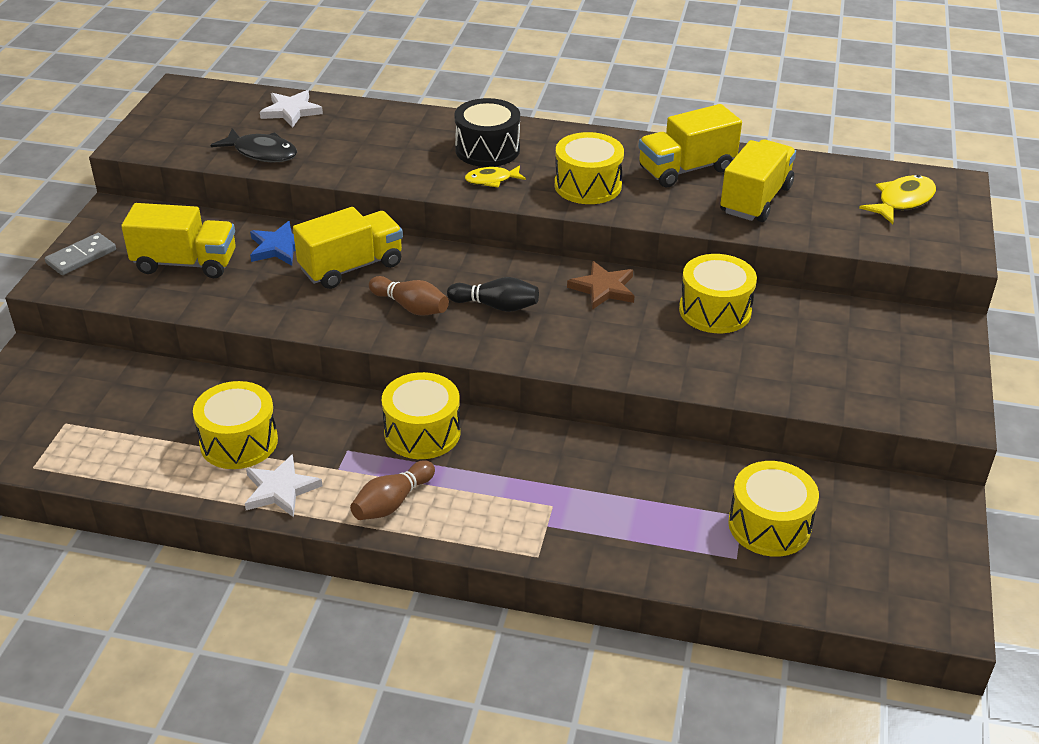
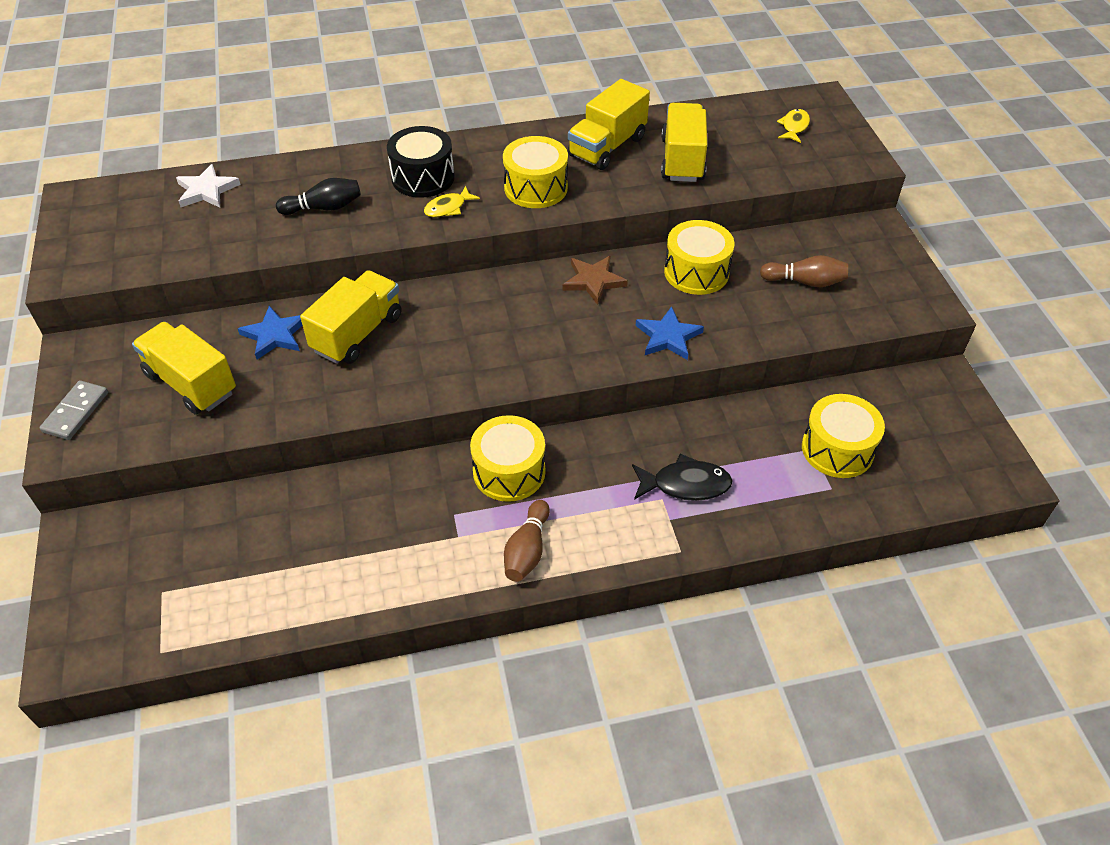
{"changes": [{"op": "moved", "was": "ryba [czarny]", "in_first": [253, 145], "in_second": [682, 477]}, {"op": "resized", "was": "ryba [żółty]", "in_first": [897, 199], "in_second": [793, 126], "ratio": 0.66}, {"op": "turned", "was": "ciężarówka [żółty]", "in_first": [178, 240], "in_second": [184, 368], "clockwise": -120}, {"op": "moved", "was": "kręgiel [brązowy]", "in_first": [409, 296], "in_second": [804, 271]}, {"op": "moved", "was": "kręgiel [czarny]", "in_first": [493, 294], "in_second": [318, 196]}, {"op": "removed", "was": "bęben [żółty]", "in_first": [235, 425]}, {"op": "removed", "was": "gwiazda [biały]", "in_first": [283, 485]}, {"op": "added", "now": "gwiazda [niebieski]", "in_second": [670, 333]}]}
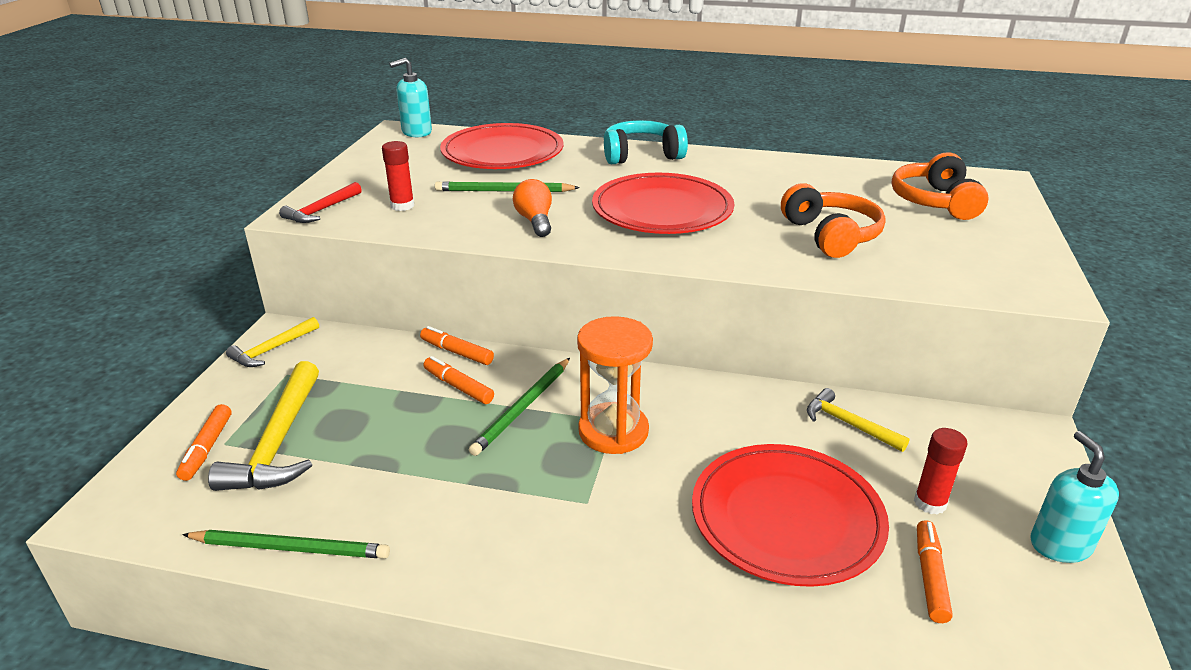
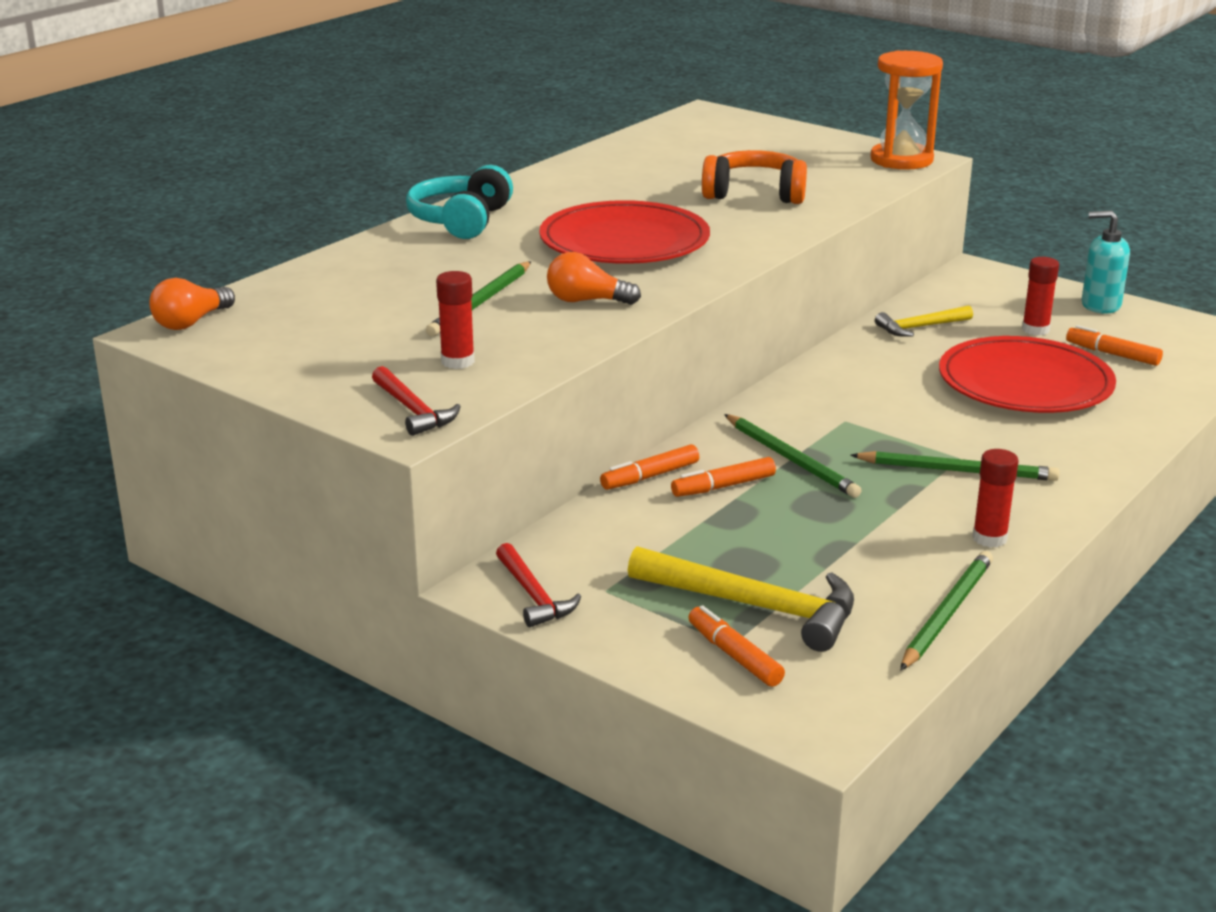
{"changes": [{"op": "replaced", "was": "dozownik mydła [turkusowy]", "now": "żarówka [pomarańczowy]", "in_first": [410, 97], "in_second": [192, 304]}, {"op": "removed", "was": "talerz [czerwony]", "in_first": [501, 146]}, {"op": "removed", "was": "słuchawki [pomarańczowy]", "in_first": [940, 186]}, {"op": "moved", "was": "klepsydra [pomarańczowy]", "in_first": [615, 385], "in_second": [907, 110]}, {"op": "recoloured", "was": "młotek [żółty]", "now": "młotek [czerwony]", "in_first": [272, 342], "in_second": [538, 585]}, {"op": "turned", "was": "flamaster [pomarańczowy]", "in_first": [204, 442], "in_second": [736, 646], "clockwise": -150}, {"op": "added", "now": "klej w sztyfcie [czerwony]", "in_second": [995, 498]}, {"op": "added", "now": "ołówek [zielony]", "in_second": [955, 466]}]}
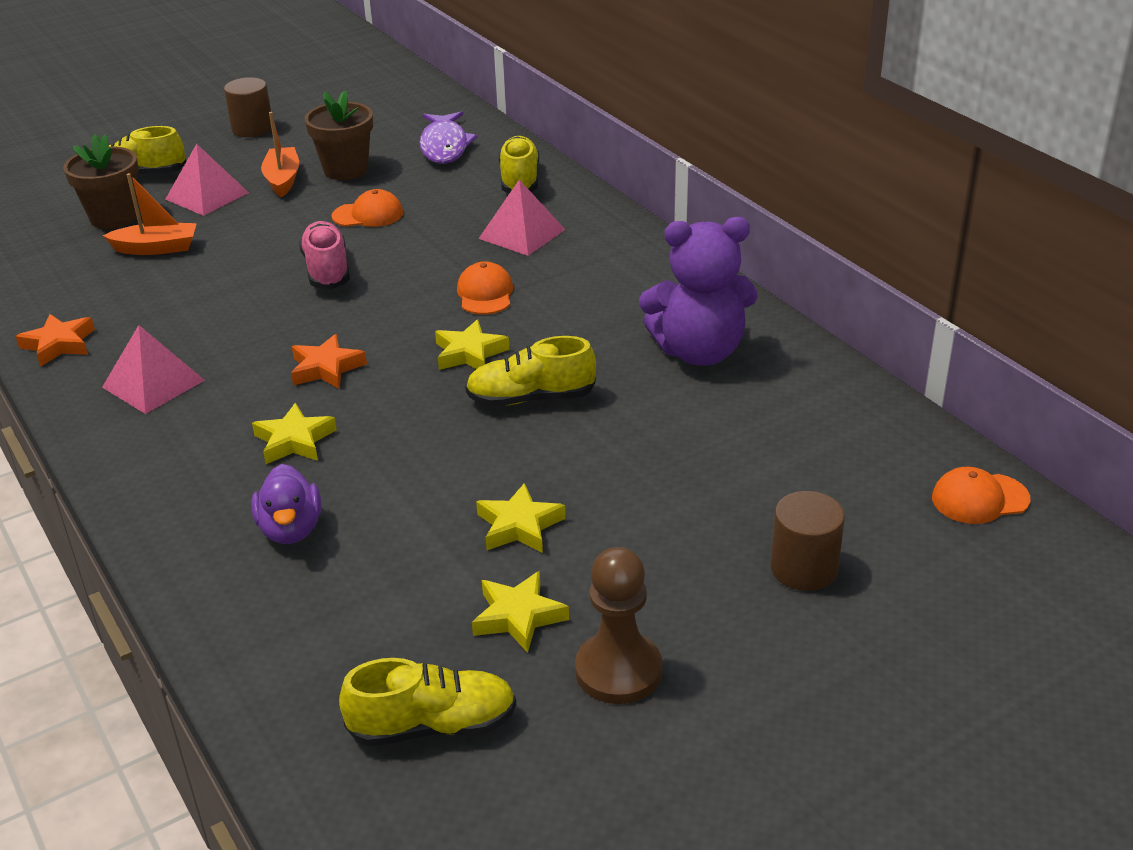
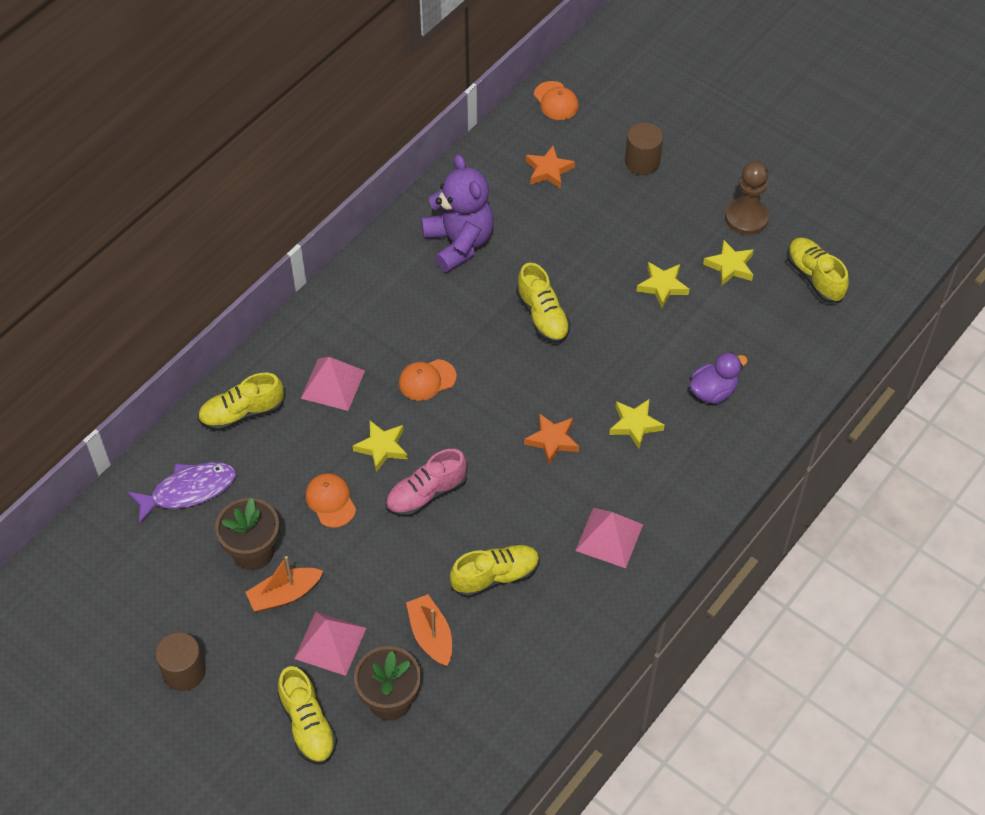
{"changes": [{"op": "moved", "was": "gwiazda [pomarańczowy]", "in_first": [55, 340], "in_second": [550, 167]}, {"op": "moved", "was": "gwiazda [żółty]", "in_first": [472, 344], "in_second": [380, 446]}, {"op": "added", "now": "but [żółty]", "in_second": [495, 571]}]}
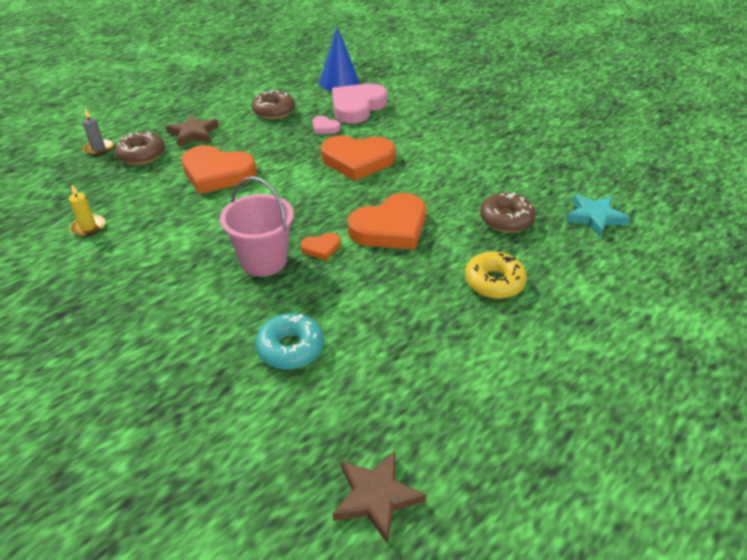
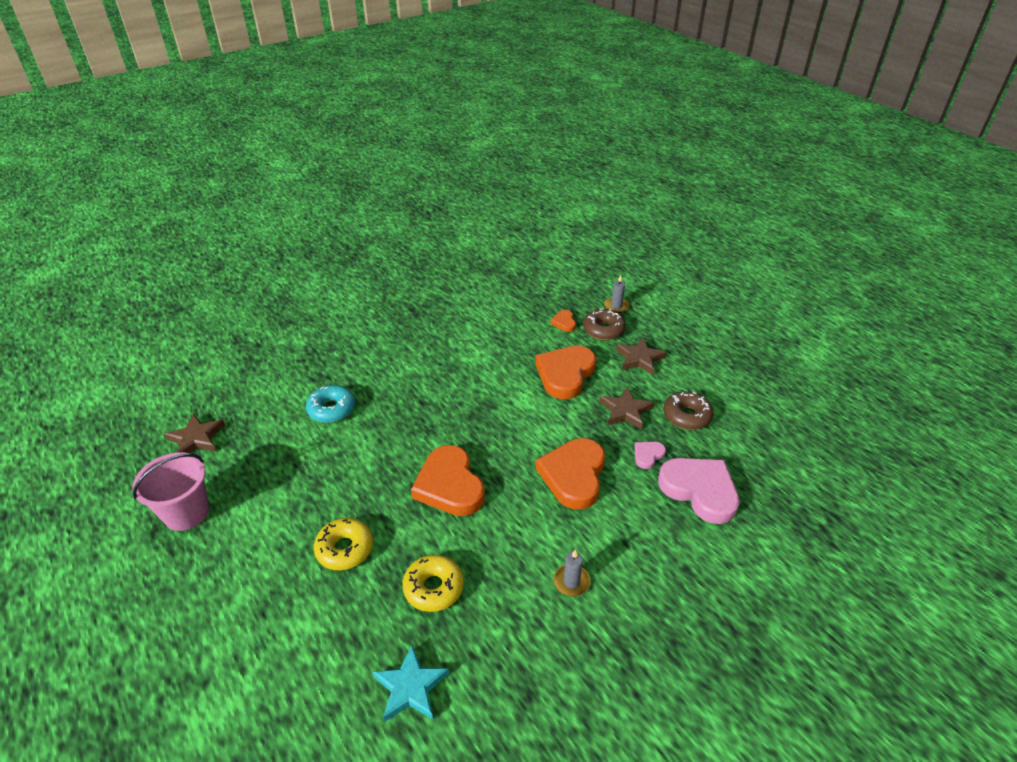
{"changes": [{"op": "removed", "was": "stożek [niebieski]", "in_first": [339, 58]}, {"op": "moved", "was": "wiadro [różowy]", "in_first": [257, 226], "in_second": [170, 491]}, {"op": "removed", "was": "świeca [żółty]", "in_first": [87, 211]}, {"op": "recoloured", "was": "donut [brązowy]", "now": "donut [żółty]", "in_first": [508, 212], "in_second": [433, 583]}, {"op": "moved", "was": "serce [pomarańczowy]", "in_first": [321, 246], "in_second": [563, 321]}, {"op": "added", "now": "gwiazda [brązowy]", "in_second": [626, 408]}, {"op": "added", "now": "świeca [szary]", "in_second": [571, 573]}]}
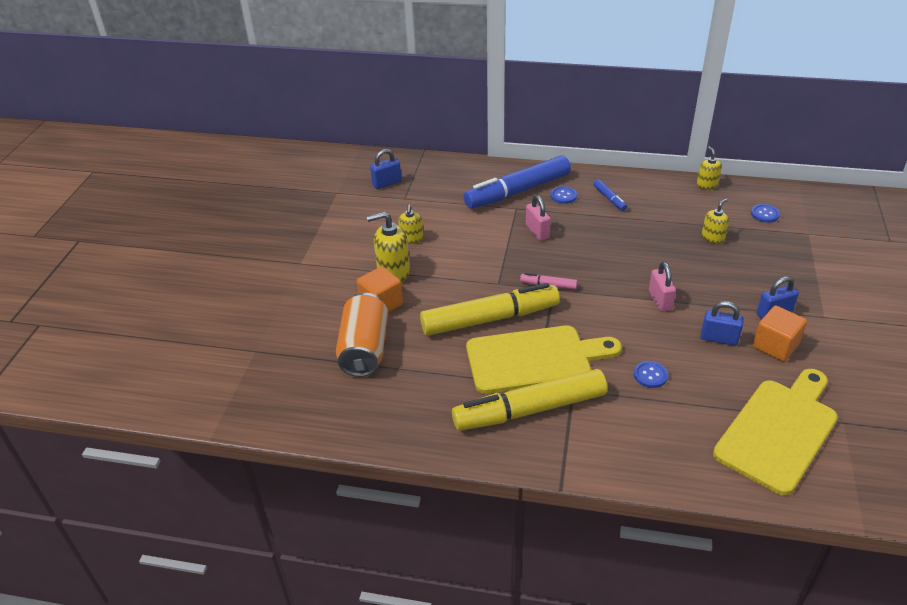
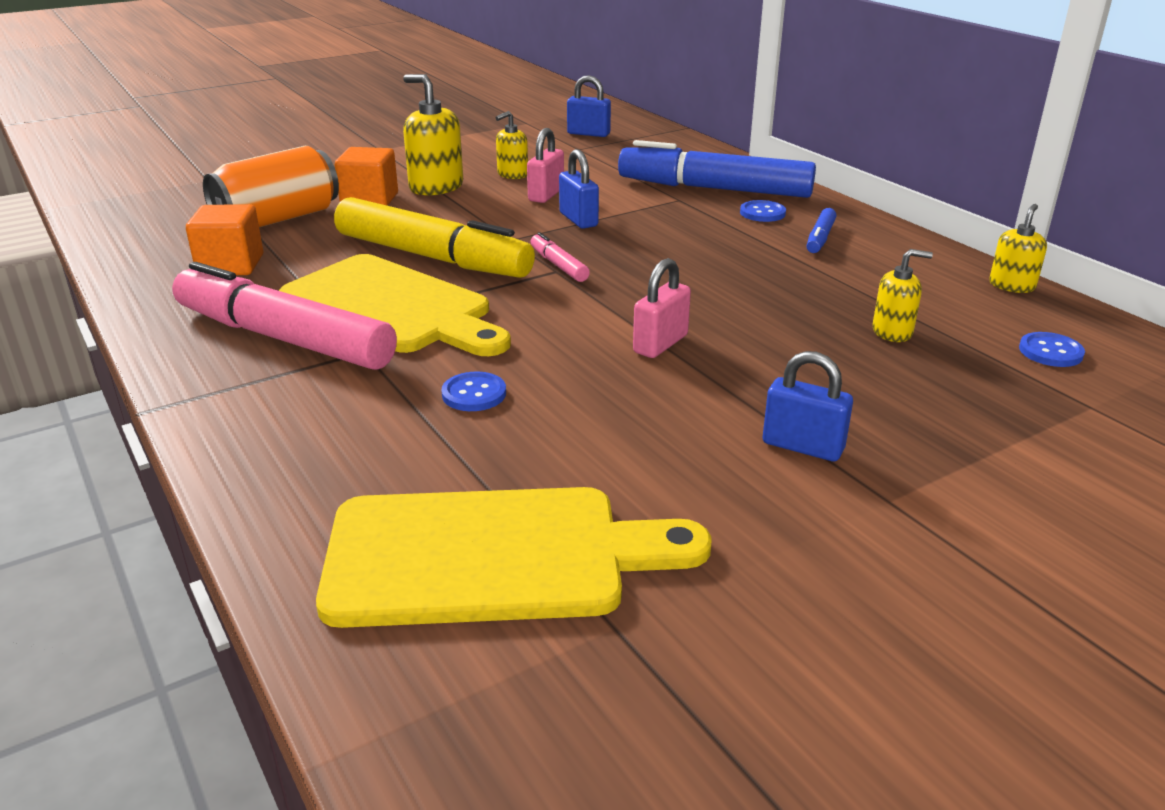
{"changes": [{"op": "moved", "was": "kłódka [różowy]", "in_first": [538, 217], "in_second": [545, 165]}, {"op": "moved", "was": "kłódka [niebieski]", "in_first": [722, 323], "in_second": [579, 189]}, {"op": "moved", "was": "sześcian [pomarańczowy]", "in_first": [780, 333], "in_second": [224, 239]}, {"op": "recoloured", "was": "flamaster [żółty]", "now": "flamaster [różowy]", "in_first": [529, 400], "in_second": [284, 316]}]}
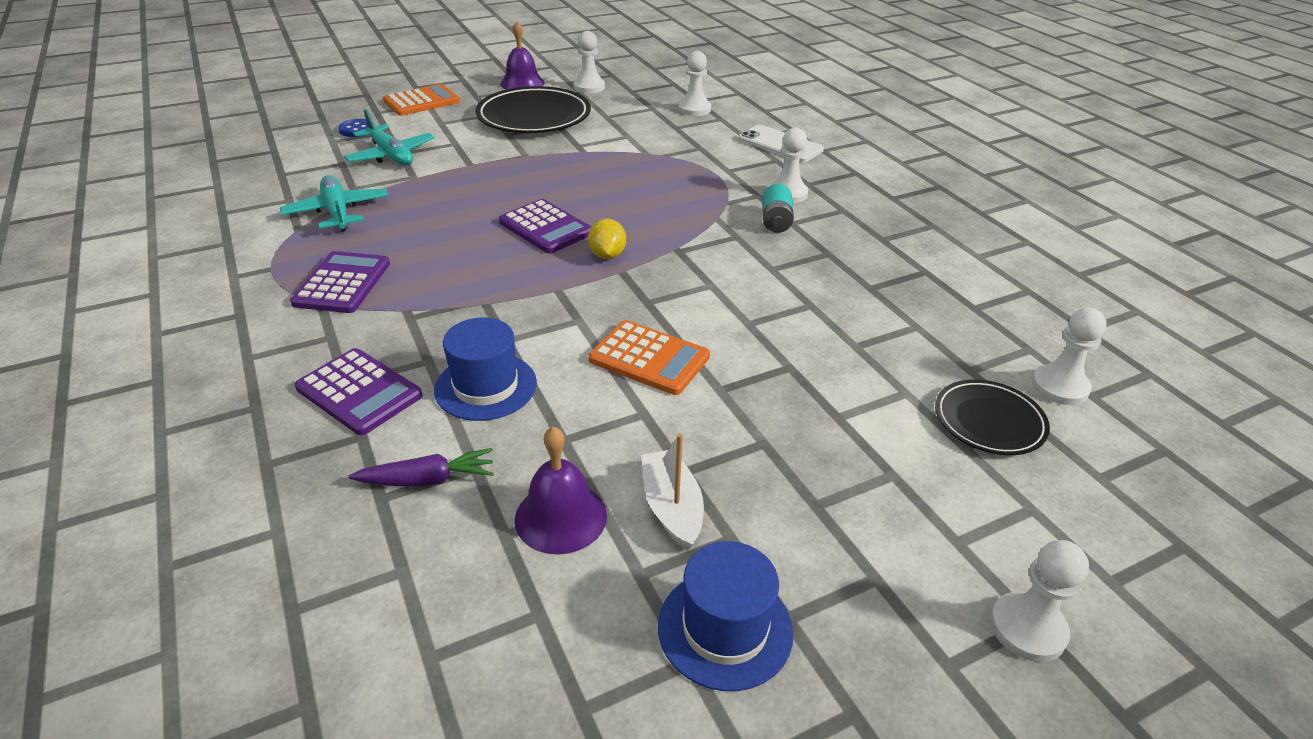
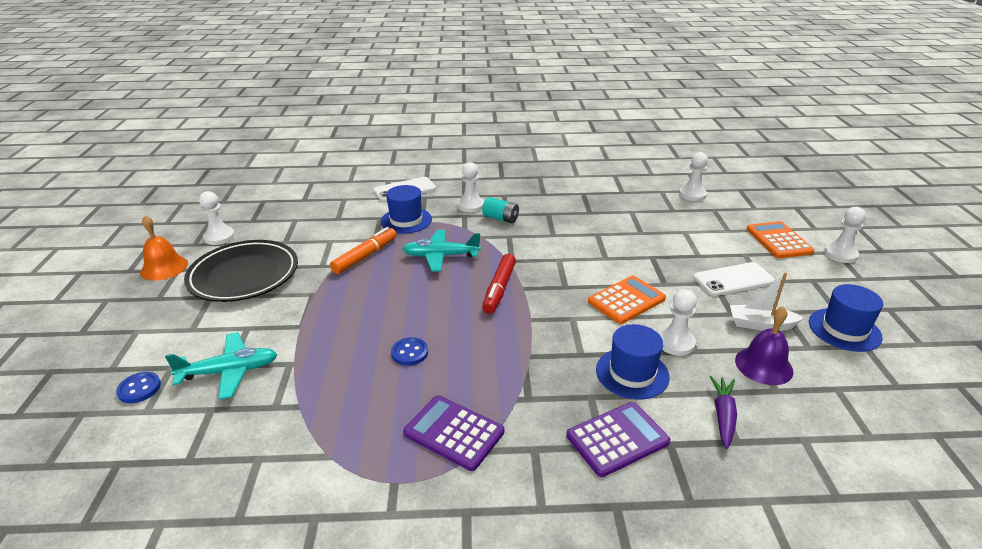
{"changes": [{"op": "recoloured", "was": "dzwonek [fioletowy]", "now": "dzwonek [pomarańczowy]", "in_first": [522, 56], "in_second": [164, 248]}, {"op": "moved", "was": "pionek [biały]", "in_first": [694, 83], "in_second": [677, 322]}, {"op": "moved", "was": "kalkulator [pomarańczowy]", "in_first": [421, 100], "in_second": [780, 239]}, {"op": "moved", "was": "samolot [turkusowy]", "in_first": [334, 203], "in_second": [442, 251]}, {"op": "removed", "was": "kalkulator [fioletowy]", "in_first": [545, 226]}, {"op": "replaced", "was": "cytryna [żółty]", "now": "flamaster [czerwony]", "in_first": [607, 239], "in_second": [499, 284]}, {"op": "removed", "was": "talerz [czarny]", "in_first": [992, 417]}, {"op": "added", "now": "kapelusz [niebieski]", "in_second": [406, 209]}, {"op": "added", "now": "flamaster [pomarańczowy]", "in_second": [363, 250]}, {"op": "added", "now": "telefon [biały]", "in_second": [734, 279]}, {"op": "added", "now": "guzik [niebieski]", "in_second": [409, 351]}]}
